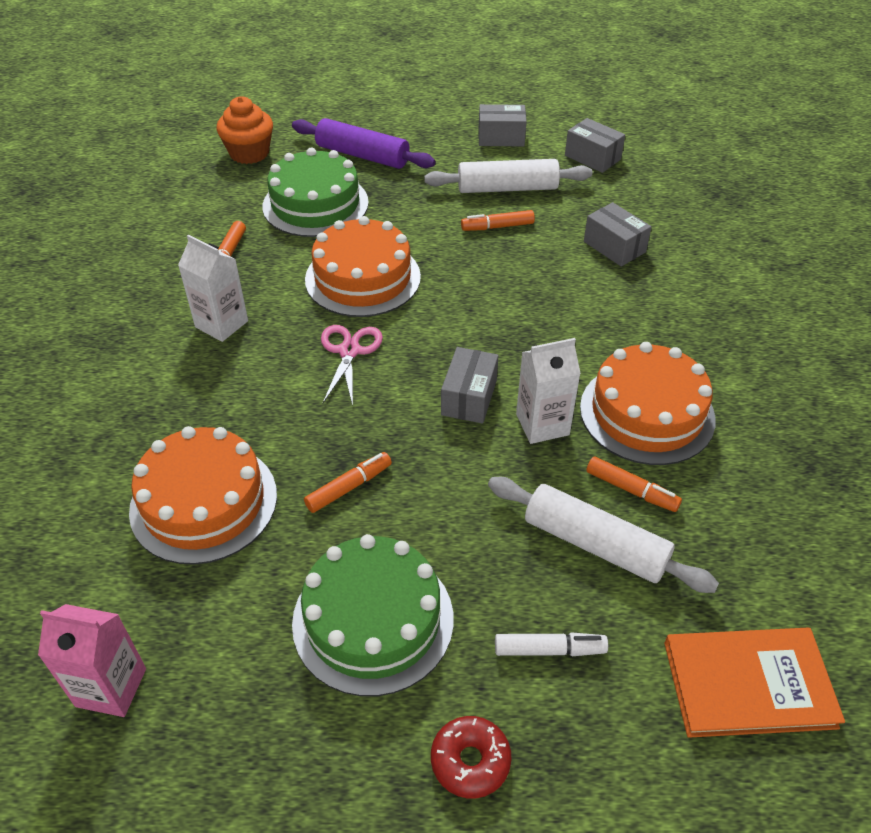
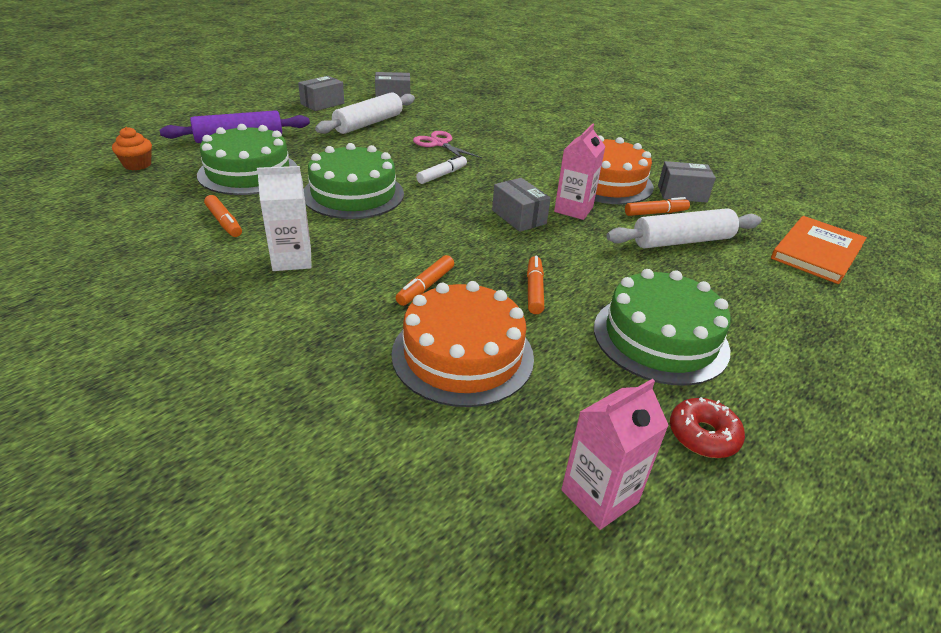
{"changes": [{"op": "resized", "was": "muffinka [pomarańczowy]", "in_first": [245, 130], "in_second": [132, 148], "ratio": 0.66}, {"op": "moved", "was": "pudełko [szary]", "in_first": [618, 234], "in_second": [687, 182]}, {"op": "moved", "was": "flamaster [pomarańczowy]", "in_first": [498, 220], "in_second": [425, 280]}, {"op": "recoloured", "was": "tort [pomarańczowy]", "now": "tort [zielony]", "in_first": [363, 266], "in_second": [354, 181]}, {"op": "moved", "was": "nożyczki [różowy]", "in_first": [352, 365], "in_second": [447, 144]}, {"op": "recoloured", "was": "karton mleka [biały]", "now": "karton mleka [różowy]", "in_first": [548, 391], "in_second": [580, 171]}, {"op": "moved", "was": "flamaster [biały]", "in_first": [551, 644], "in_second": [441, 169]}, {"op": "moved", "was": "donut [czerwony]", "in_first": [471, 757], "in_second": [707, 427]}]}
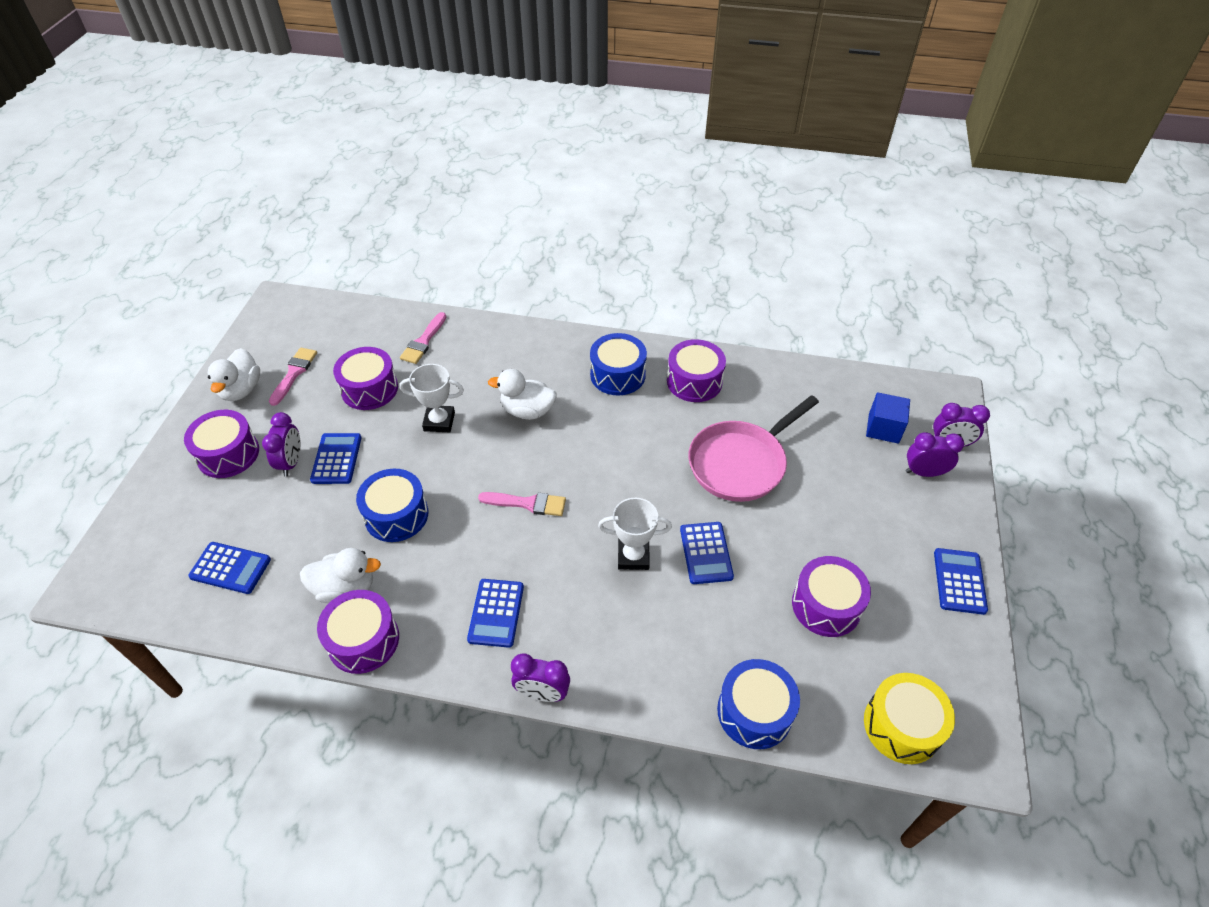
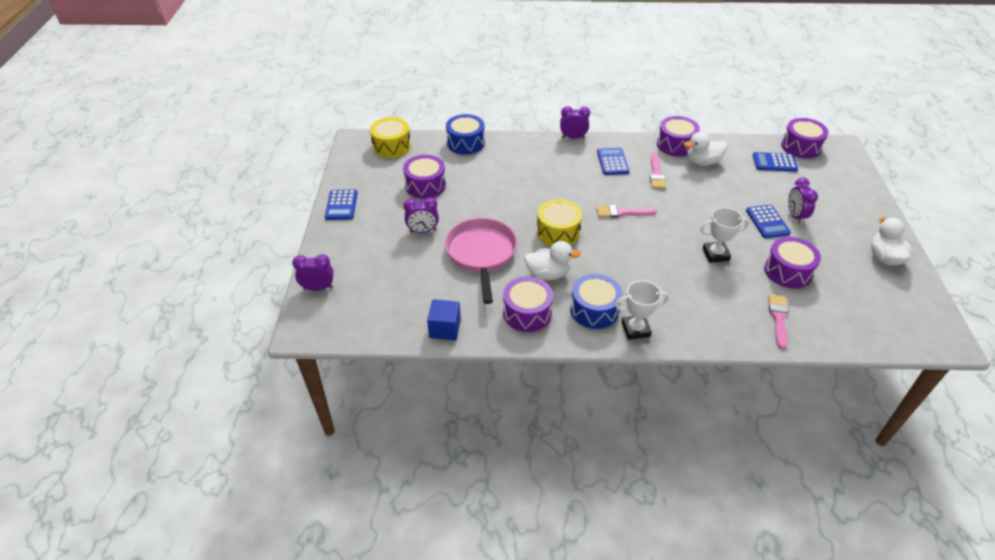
{"changes": [{"op": "moved", "was": "pędzel [różowy]", "in_first": [293, 377], "in_second": [658, 171]}, {"op": "moved", "was": "kaczka [biały]", "in_first": [522, 394], "in_second": [552, 260]}, {"op": "moved", "was": "sześcian [niebieski]", "in_first": [888, 418], "in_second": [444, 319]}, {"op": "turned", "was": "patelnia [różowy]", "in_first": [753, 448], "in_second": [481, 261], "clockwise": -45}, {"op": "moved", "was": "bęben [fioletowy]", "in_first": [221, 444], "in_second": [805, 138]}, {"op": "moved", "was": "budzik [fioletowy]", "in_first": [935, 454], "in_second": [421, 215]}, {"op": "removed", "was": "bęben [niebieski]", "in_first": [392, 505]}, {"op": "moved", "was": "puchar [biały]", "in_first": [635, 534], "in_second": [642, 310]}, {"op": "removed", "was": "kalkulator [niebieski]", "in_first": [707, 553]}, {"op": "added", "now": "bęben [żółty]", "in_second": [559, 222]}]}
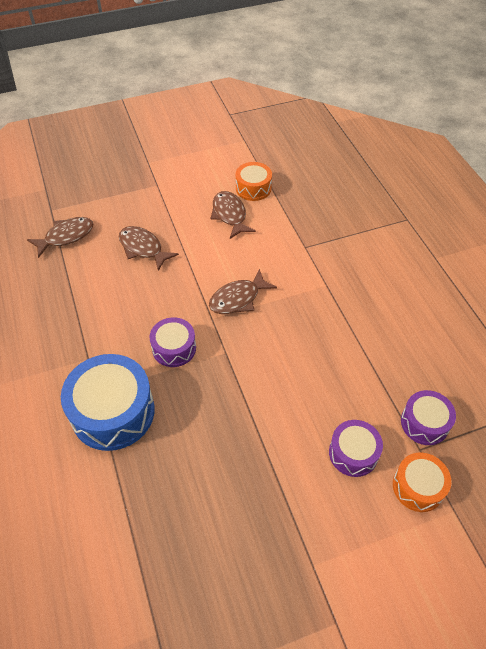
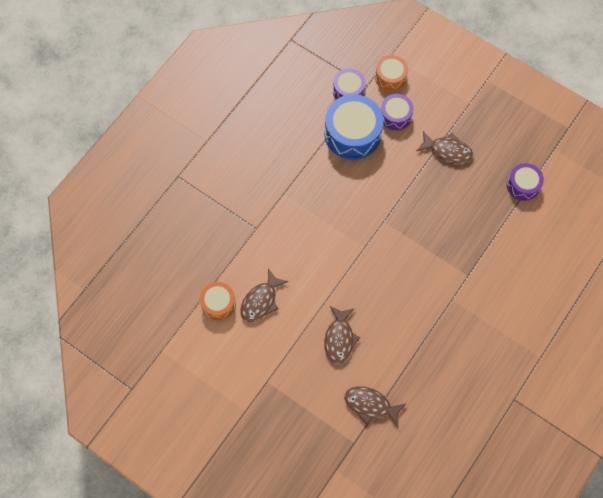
{"changes": [{"op": "moved", "was": "ryba [brązowy]", "in_first": [243, 291], "in_second": [445, 147]}, {"op": "moved", "was": "bęben [fioletowy]", "in_first": [172, 342], "in_second": [525, 182]}, {"op": "moved", "was": "bęben [niebieski]", "in_first": [108, 402], "in_second": [354, 127]}]}
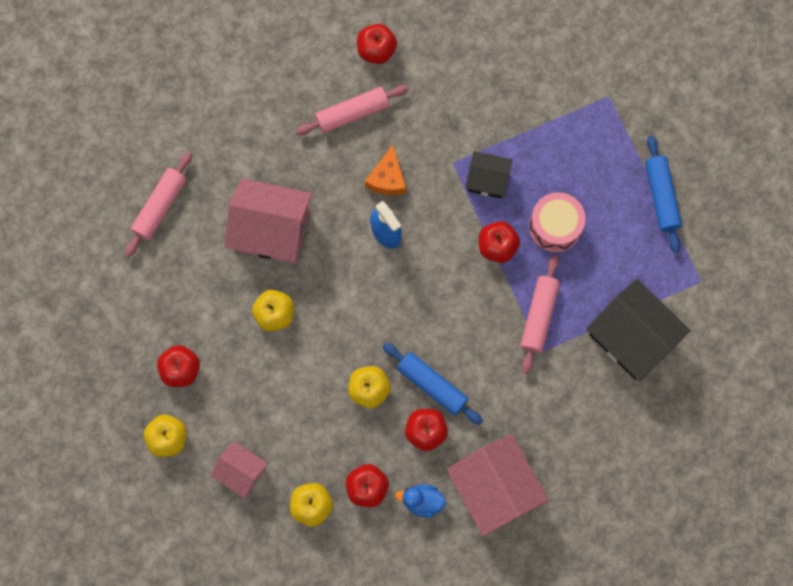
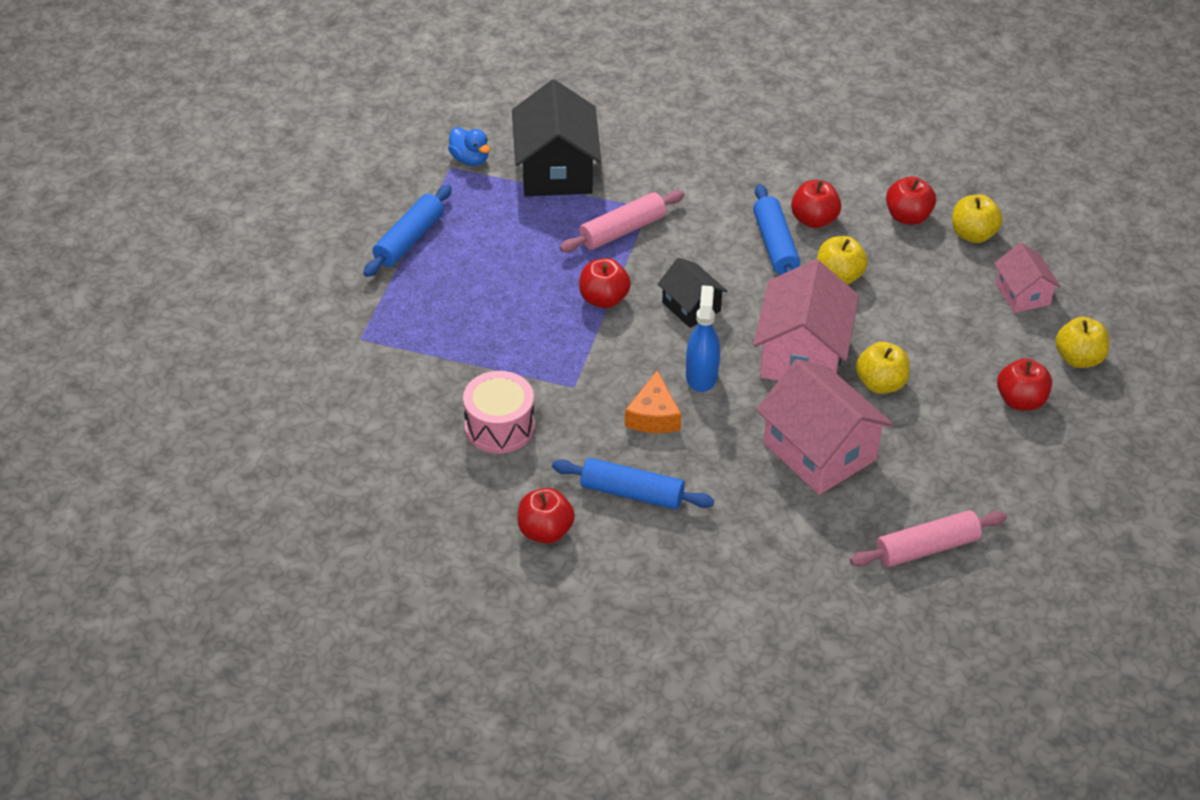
{"changes": [{"op": "recoloured", "was": "wałek do ciasta [różowy]", "now": "wałek do ciasta [niebieski]", "in_first": [352, 110], "in_second": [633, 484]}, {"op": "turned", "was": "ser [pomarańczowy]", "in_first": [385, 170], "in_second": [653, 401], "clockwise": 135}, {"op": "moved", "was": "domek [czarny]", "in_first": [488, 174], "in_second": [693, 293]}, {"op": "moved", "was": "bęben [różowy]", "in_first": [557, 222], "in_second": [499, 412]}, {"op": "moved", "was": "domek [różowy]", "in_first": [498, 485], "in_second": [806, 320]}, {"op": "moved", "was": "kaczka [niebieski]", "in_first": [420, 501], "in_second": [469, 146]}]}
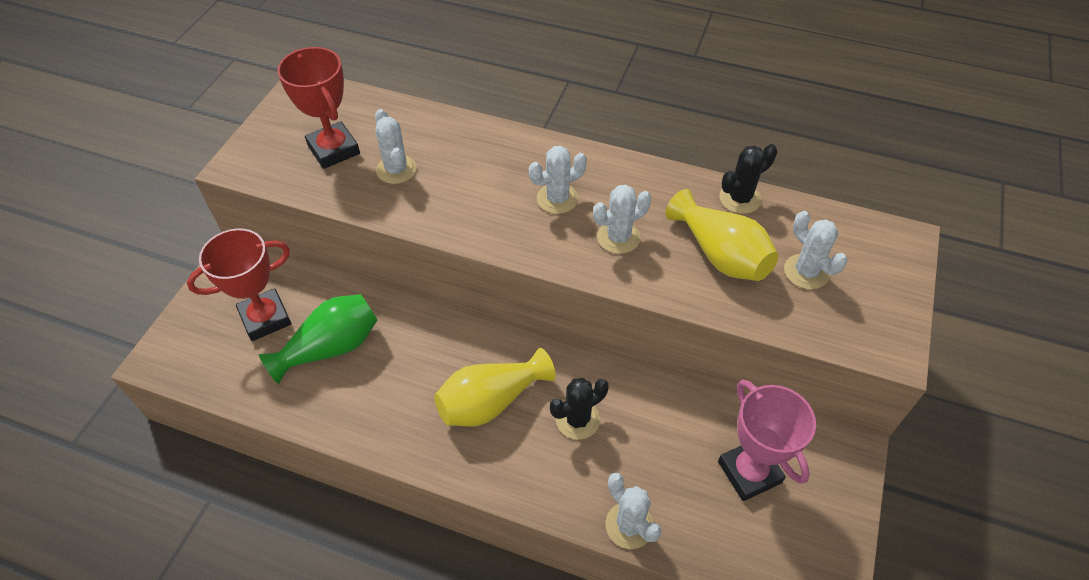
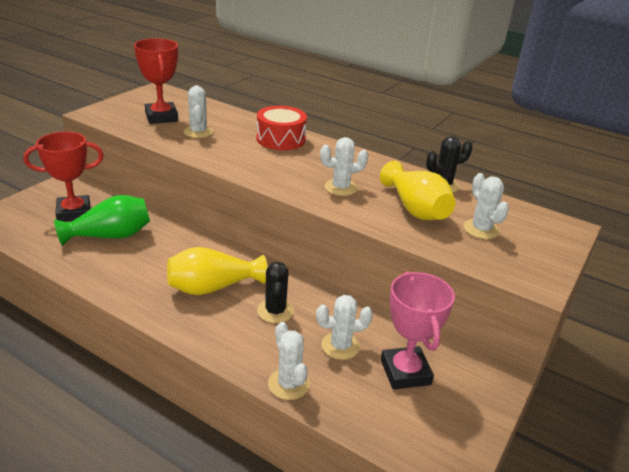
{"changes": [{"op": "moved", "was": "kaktus [biały]", "in_first": [558, 180], "in_second": [344, 327]}, {"op": "turned", "was": "kaktus [czarny]", "in_first": [579, 409], "in_second": [275, 292], "clockwise": -75}, {"op": "added", "now": "bęben [czerwony]", "in_second": [282, 128]}]}
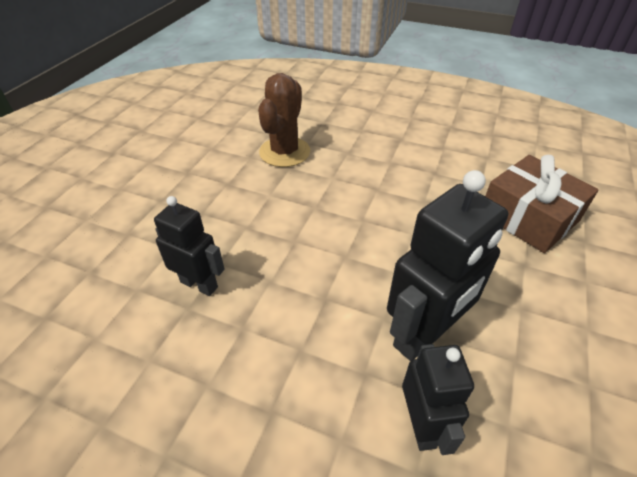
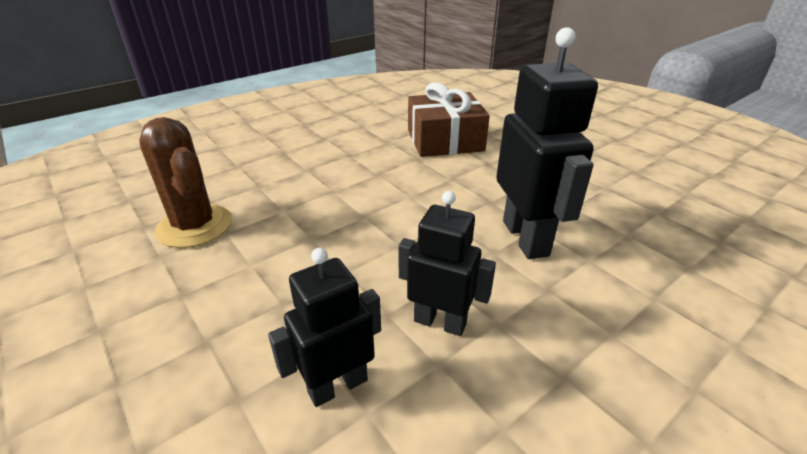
{"changes": [{"op": "moved", "was": "robot [czarny]", "in_first": [438, 399], "in_second": [447, 263]}]}
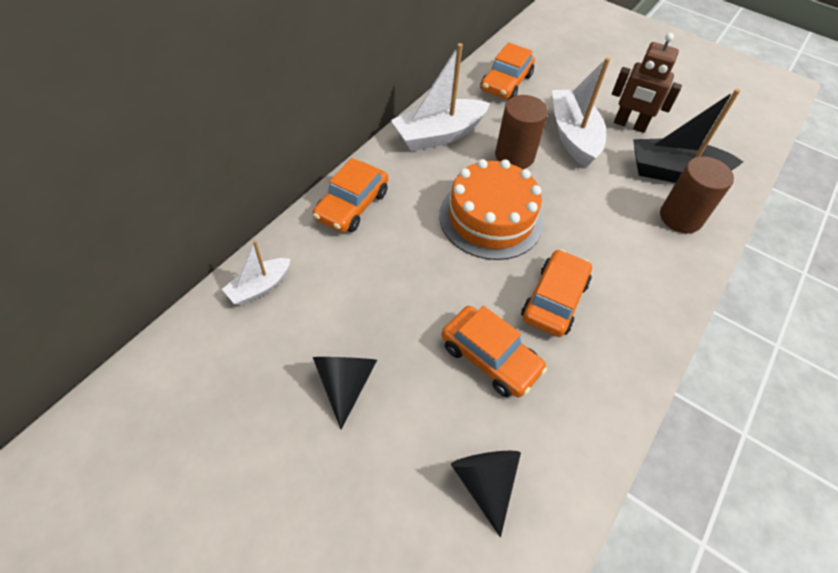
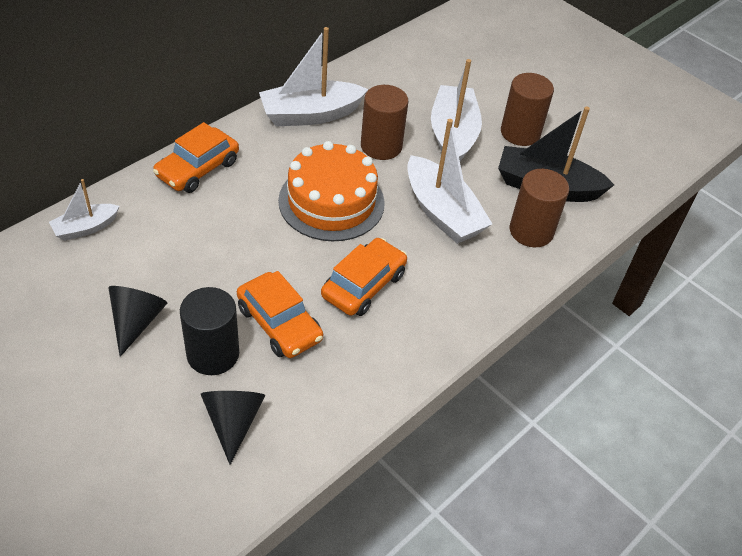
{"changes": [{"op": "replaced", "was": "robot [brązowy]", "now": "walec [brązowy]", "in_first": [647, 83], "in_second": [527, 109]}, {"op": "removed", "was": "samochód [pomarańczowy]", "in_first": [507, 70]}, {"op": "added", "now": "łódka [biały]", "in_second": [449, 181]}, {"op": "added", "now": "walec [czarny]", "in_second": [209, 331]}]}
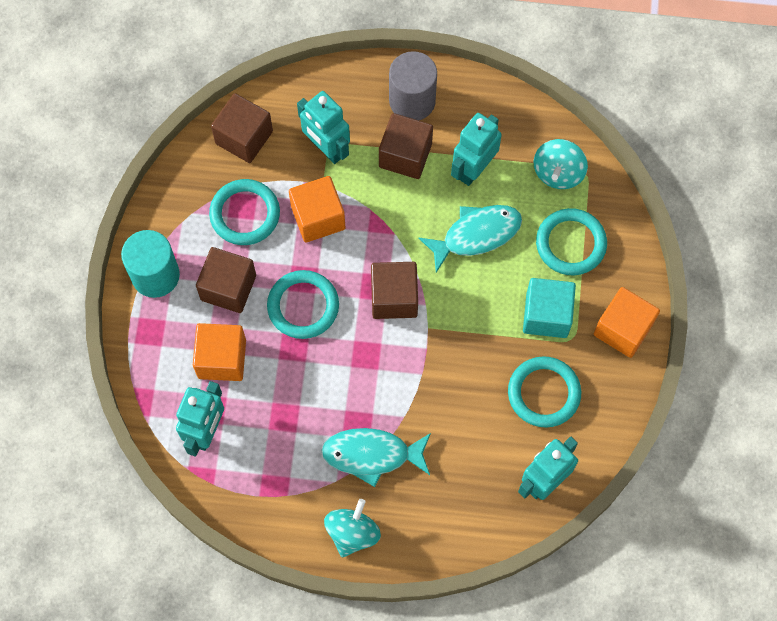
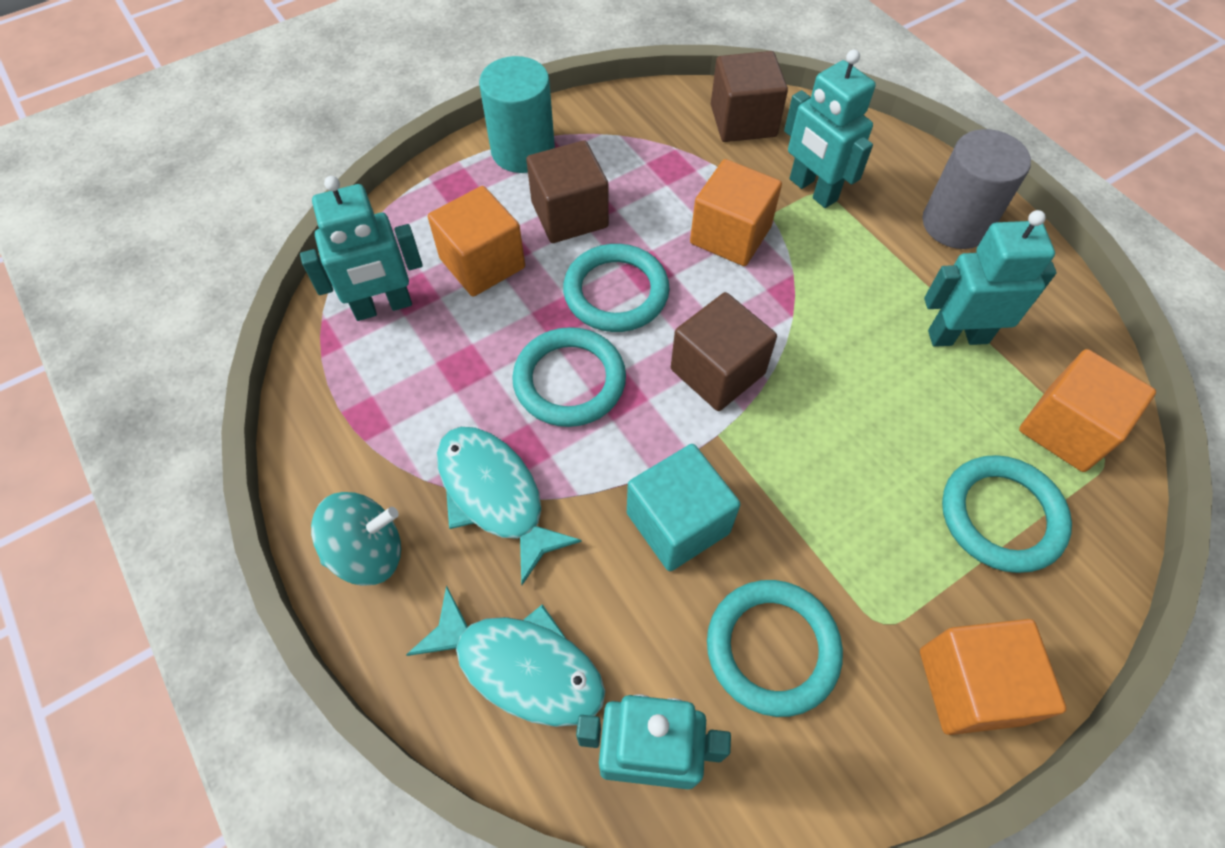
{"changes": [{"op": "turned", "was": "robot [turkusowy]", "in_first": [323, 127], "in_second": [830, 129], "clockwise": -45}, {"op": "removed", "was": "sześcian [brązowy]", "in_first": [406, 146]}, {"op": "replaced", "was": "bączek [turkusowy]", "now": "sześcian [pomarańczowy]", "in_first": [560, 164], "in_second": [1087, 410]}, {"op": "moved", "was": "pierścień [turkusowy]", "in_first": [244, 212], "in_second": [569, 377]}, {"op": "moved", "was": "ryba [turkusowy]", "in_first": [470, 239], "in_second": [505, 656]}, {"op": "moved", "was": "sześcian [turkusowy]", "in_first": [549, 308], "in_second": [684, 507]}]}
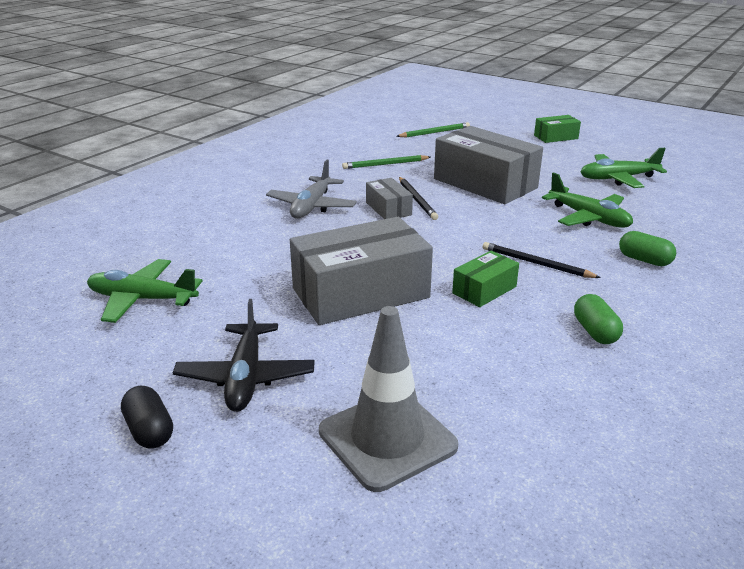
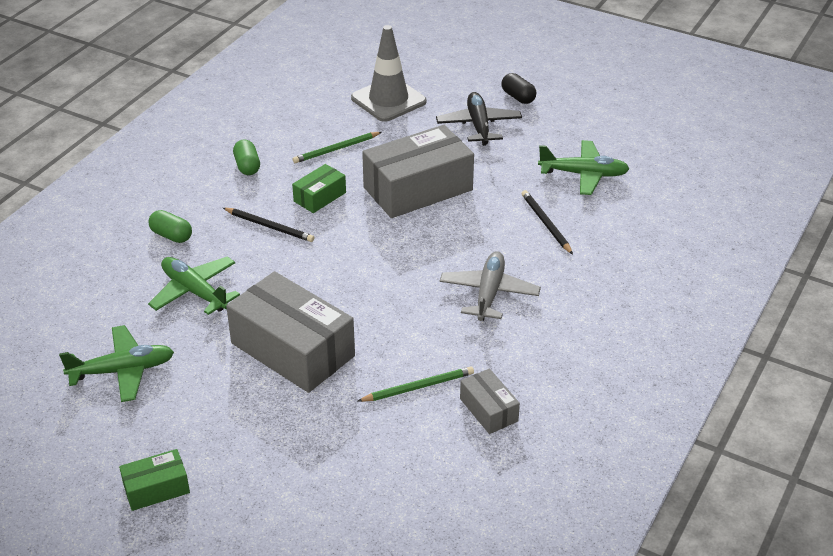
{"changes": [{"op": "moved", "was": "ołówek [zielony]", "in_first": [433, 129], "in_second": [337, 147]}, {"op": "moved", "was": "ołówek [czarny]", "in_first": [418, 198], "in_second": [547, 222]}, {"op": "moved", "was": "pudełko [szary]", "in_first": [389, 198], "in_second": [490, 401]}]}
